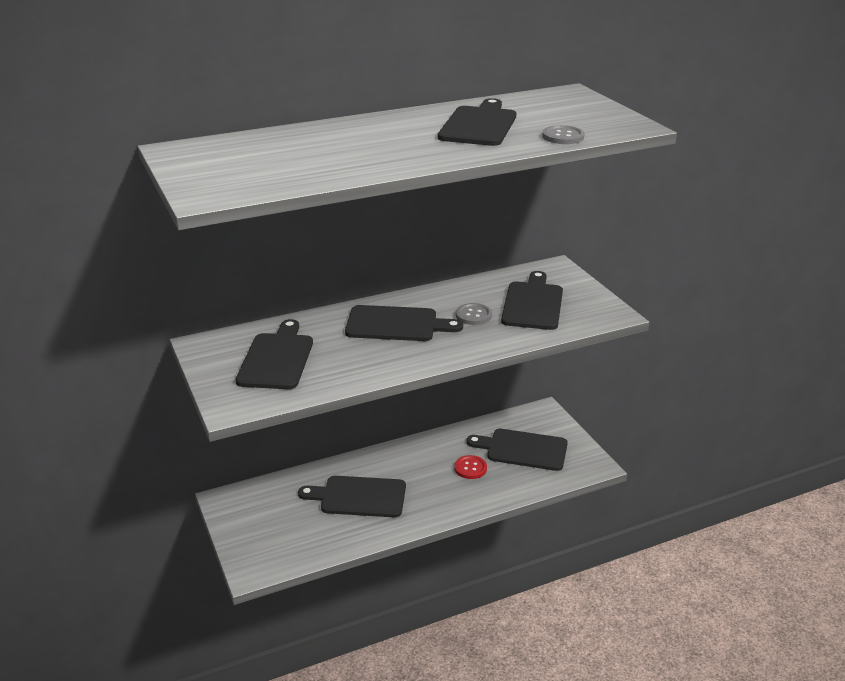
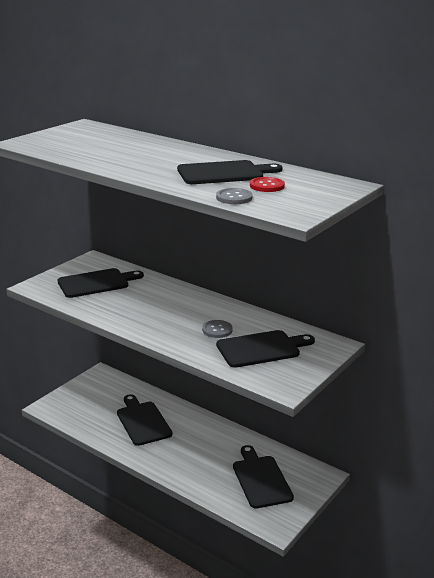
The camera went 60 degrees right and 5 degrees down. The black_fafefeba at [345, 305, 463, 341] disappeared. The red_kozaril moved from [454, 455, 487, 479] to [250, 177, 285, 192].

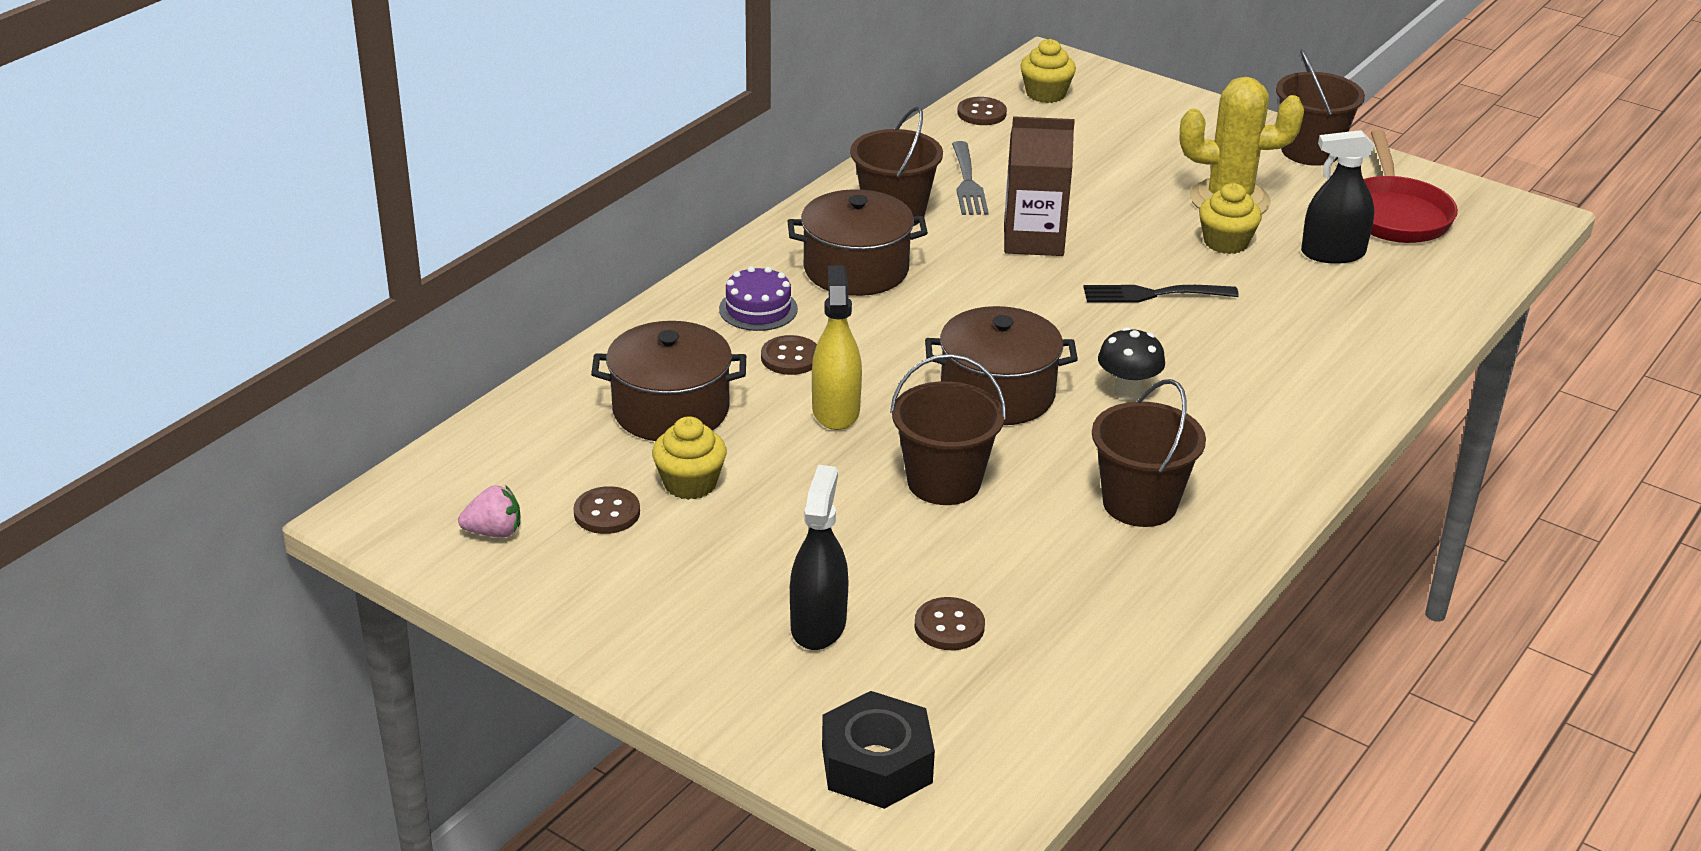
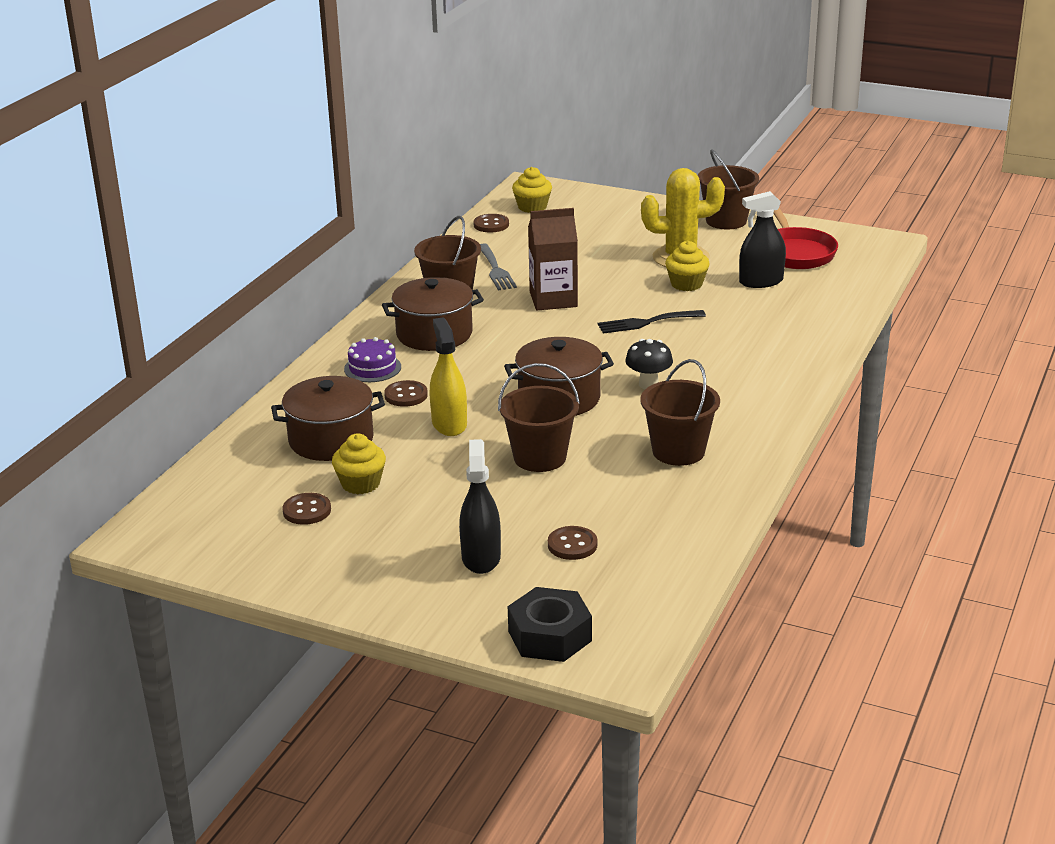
The camera went 10 degrees left and 5 degrees down. The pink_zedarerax at [458, 485, 521, 538] disappeared.

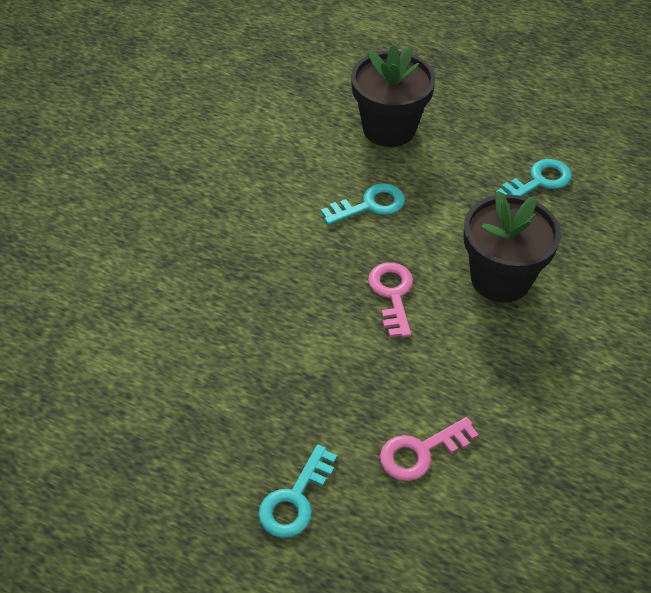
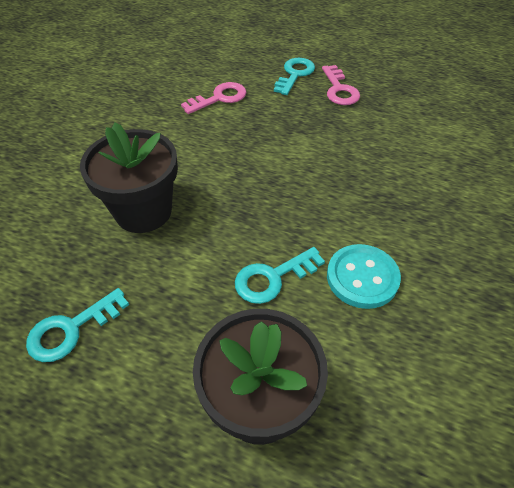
The camera went 175 degrees right and 0 degrees up. The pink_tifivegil moved from [368, 262, 413, 338] to [322, 65, 360, 105]. The turquoise_kozaril at [327, 244, 401, 309] appeared.

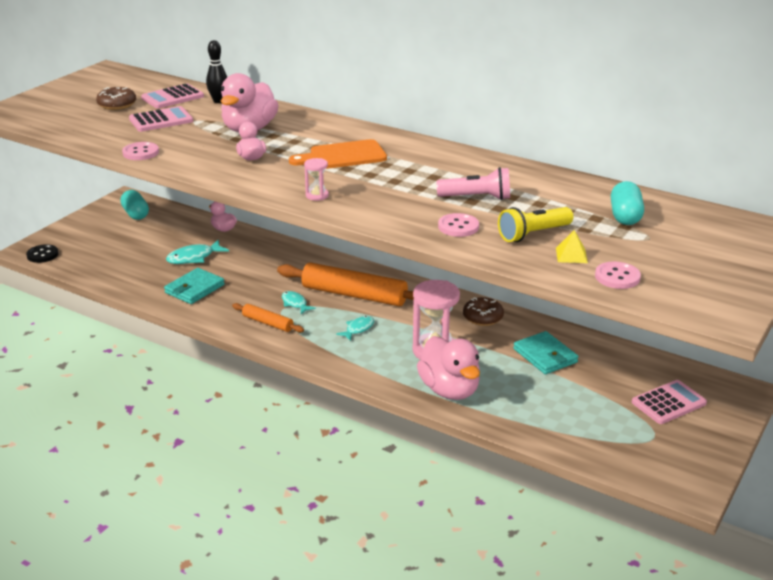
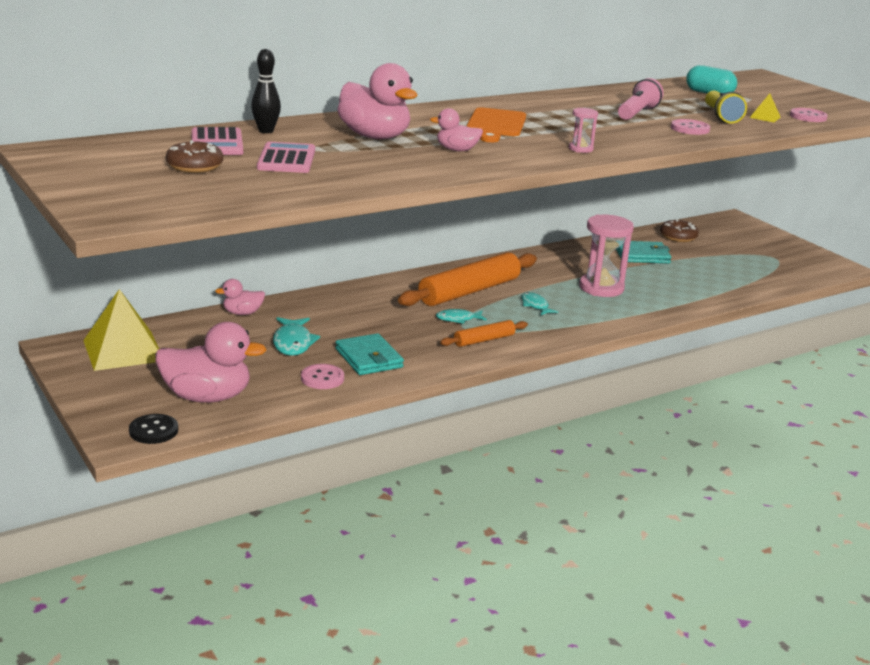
The camera went 65 degrees left and 5 degrees down. The pink_kozaril moved from [122, 142, 159, 160] to [301, 364, 344, 389]. The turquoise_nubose at [120, 190, 149, 220] was replaced by the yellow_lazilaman at [83, 289, 159, 371]. The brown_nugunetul moved from [463, 297, 504, 326] to [660, 219, 699, 242]. The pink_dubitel moved from [417, 336, 480, 400] to [155, 322, 266, 403]. The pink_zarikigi at [632, 380, 707, 424] disappeared.

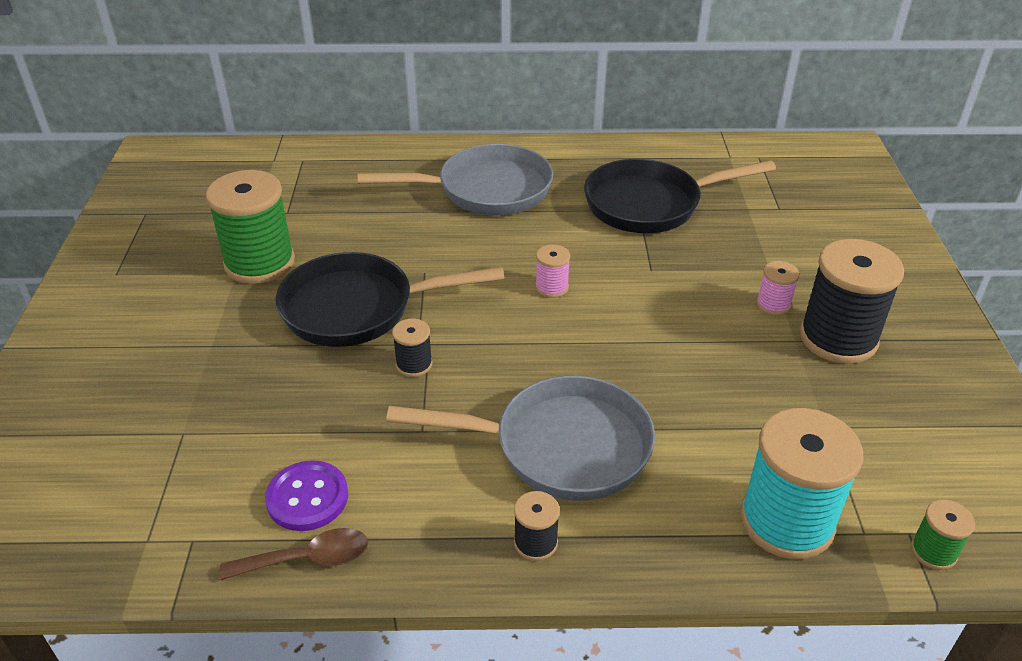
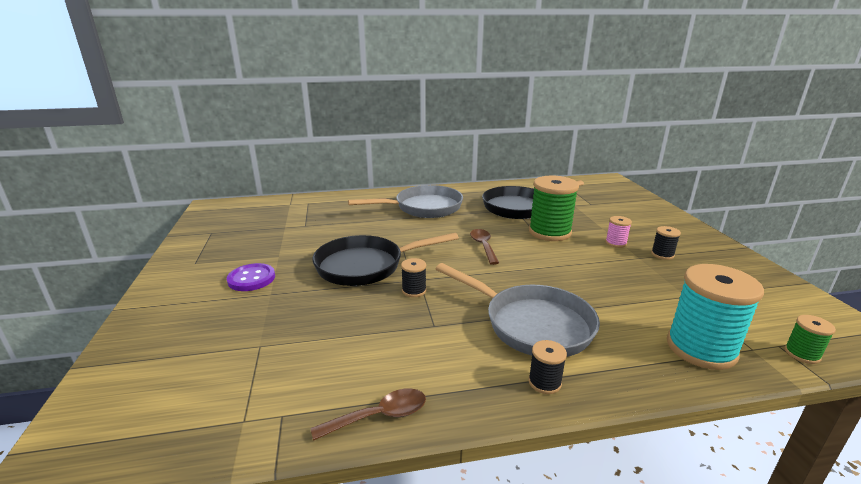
The camera went 10 degrees left and 15 degrees down. The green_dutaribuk moved from [206, 170, 295, 284] to [529, 176, 579, 241]. The black_dutaribuk at [800, 239, 904, 364] changed to 0.46 times the size. The pink_dutaribuk at [535, 244, 570, 298] was replaced by the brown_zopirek at [470, 229, 499, 265]. The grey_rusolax at [386, 375, 655, 501] turned 45 degrees clockwise. The purple_kozaril moved from [265, 460, 348, 531] to [227, 263, 275, 291].

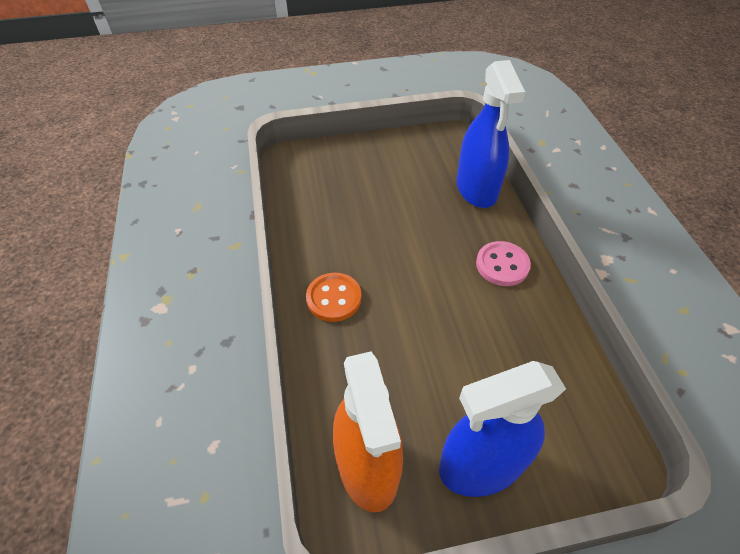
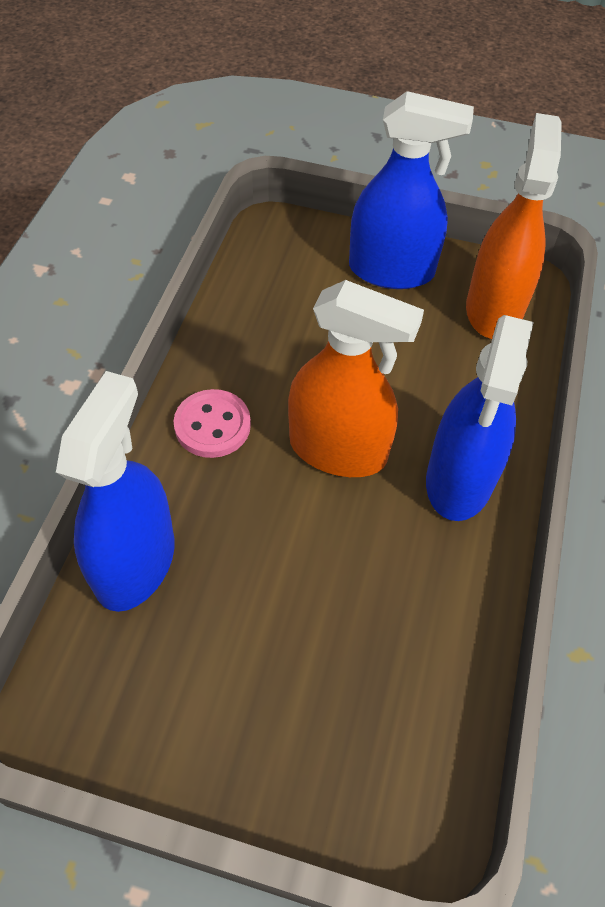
The camera went 155 degrees left and 5 degrees up. The orange_kozaril at [306, 273, 362, 322] was replaced by the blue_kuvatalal at [426, 315, 534, 521]. The orange_kuvatalal at [288, 280, 424, 477] appeared.

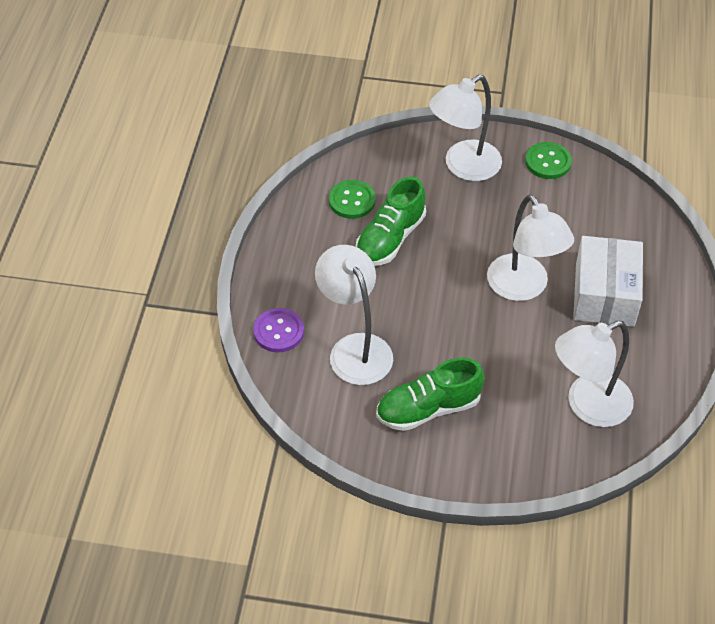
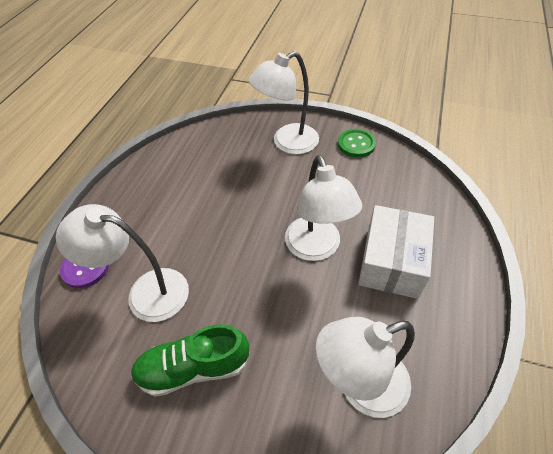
The camera went 10 degrees right and 0 degrees up. The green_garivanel at [355, 177, 426, 266] disappeared. The green_kozaril at [329, 180, 376, 219] disappeared. The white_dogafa at [315, 245, 393, 385] turned 60 degrees counterclockwise.

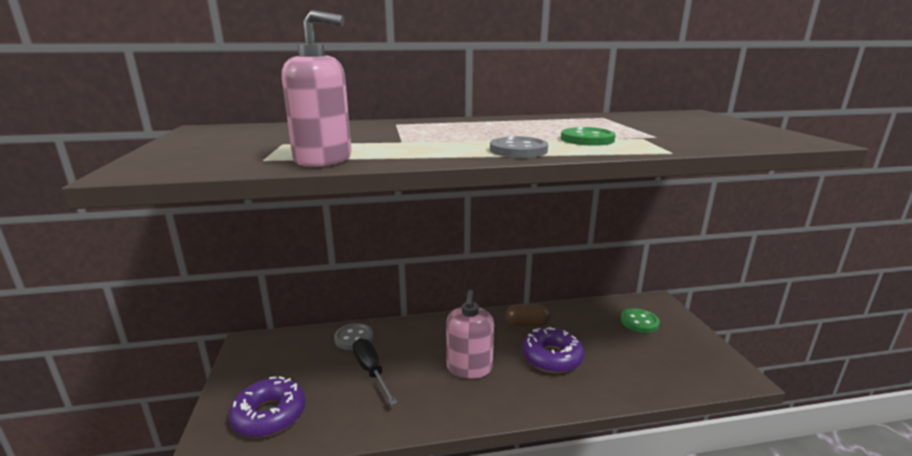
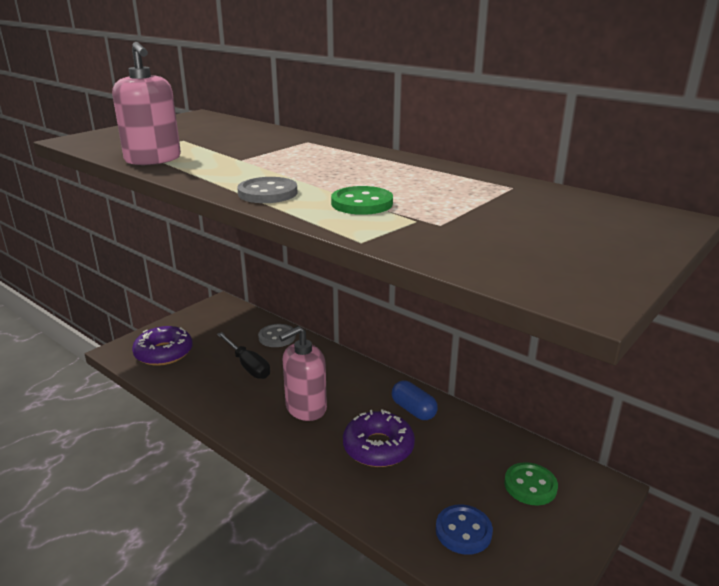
The camera went 50 degrees right and 5 degrees up. The brown_nubose at [505, 305, 551, 326] became the blue_nubose at [392, 381, 438, 420]. The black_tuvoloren at [353, 338, 398, 405] turned 120 degrees clockwise. The blue_kozaril at [436, 505, 493, 555] appeared.

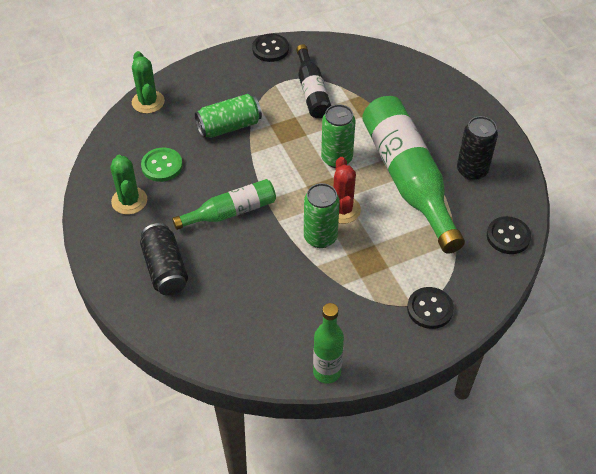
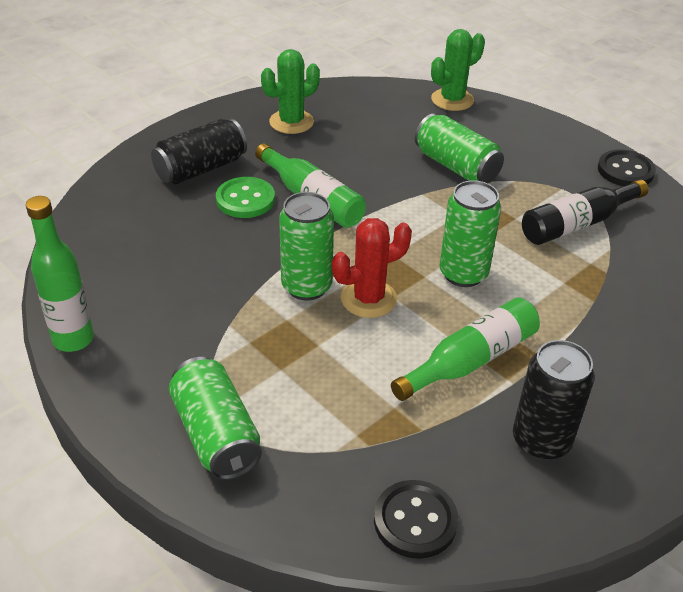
The camera went 70 degrees right and 10 degrees down. The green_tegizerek at [362, 96, 465, 254] changed to 0.55 times the size. The green_kozaril moved from [141, 148, 183, 182] to [216, 177, 275, 218]. The black_kozaril at [407, 287, 454, 329] was replaced by the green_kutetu at [169, 357, 262, 480].

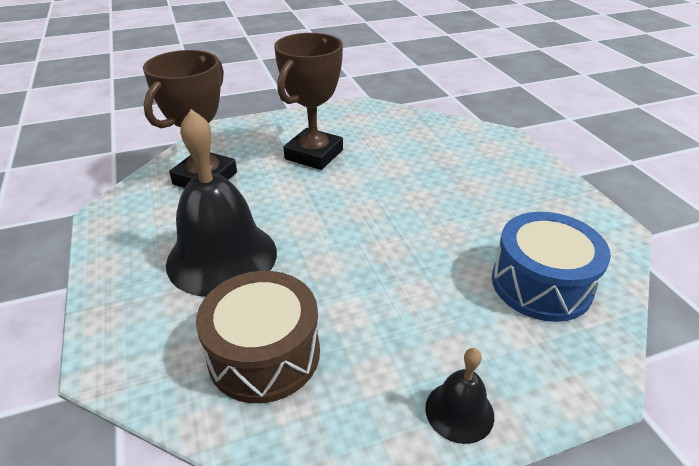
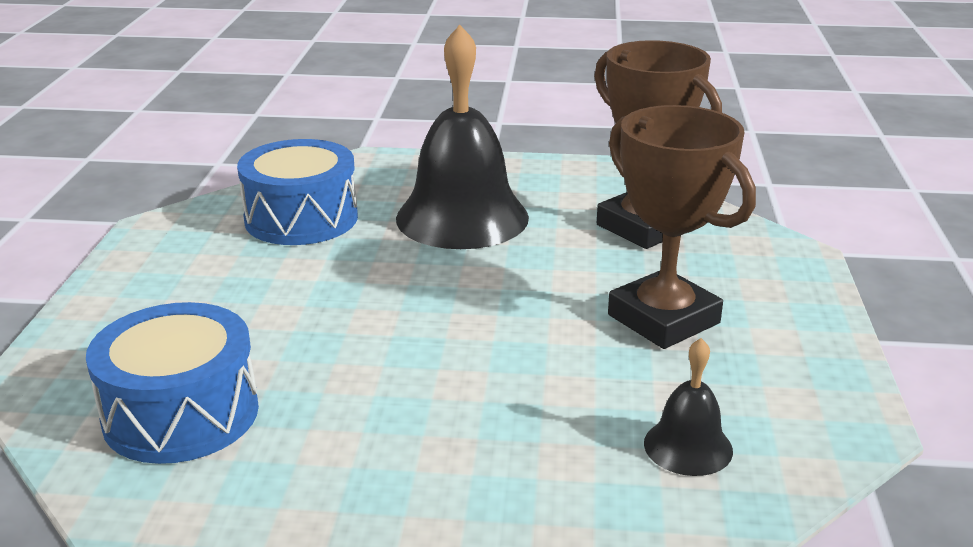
The camera went 115 degrees right and 10 degrees down. The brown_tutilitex at [196, 271, 320, 403] became the blue_tutilitex at [237, 139, 358, 245]. The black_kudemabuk moved from [425, 348, 494, 444] to [644, 338, 733, 476].

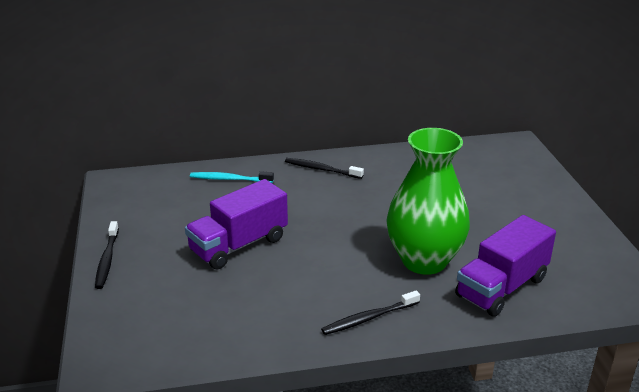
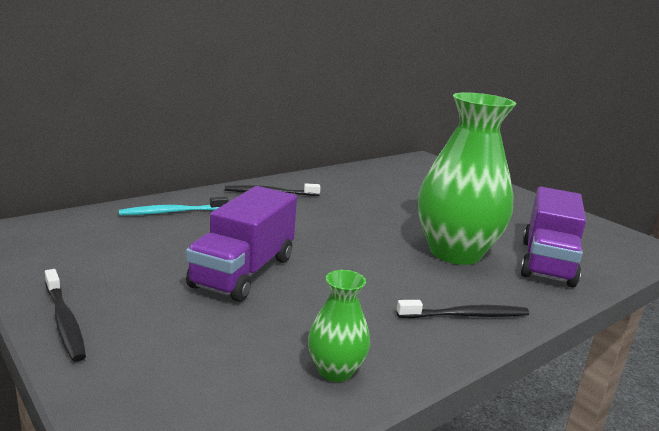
The camera went 30 degrees left and 10 degrees down. The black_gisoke at [321, 290, 420, 335] turned 135 degrees counterclockwise. The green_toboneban at [308, 270, 370, 382] appeared.

